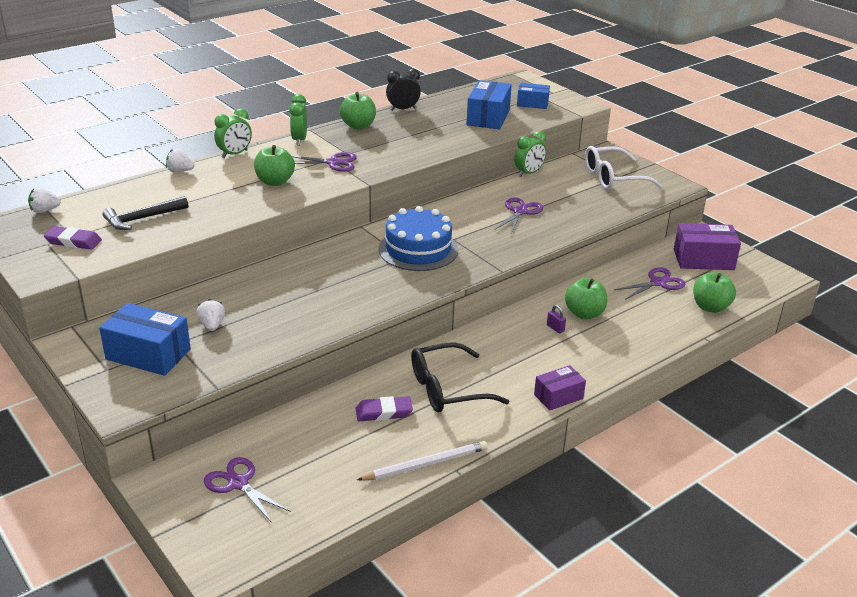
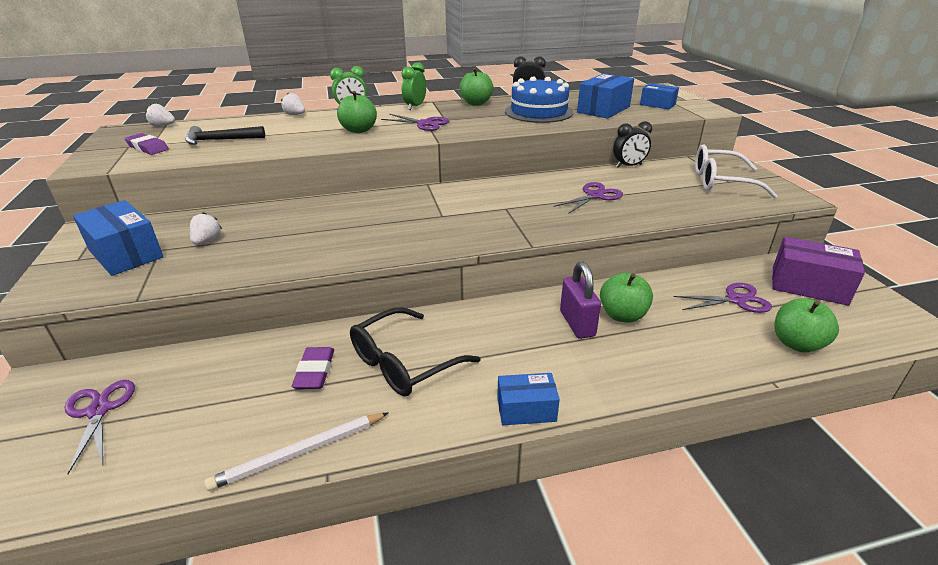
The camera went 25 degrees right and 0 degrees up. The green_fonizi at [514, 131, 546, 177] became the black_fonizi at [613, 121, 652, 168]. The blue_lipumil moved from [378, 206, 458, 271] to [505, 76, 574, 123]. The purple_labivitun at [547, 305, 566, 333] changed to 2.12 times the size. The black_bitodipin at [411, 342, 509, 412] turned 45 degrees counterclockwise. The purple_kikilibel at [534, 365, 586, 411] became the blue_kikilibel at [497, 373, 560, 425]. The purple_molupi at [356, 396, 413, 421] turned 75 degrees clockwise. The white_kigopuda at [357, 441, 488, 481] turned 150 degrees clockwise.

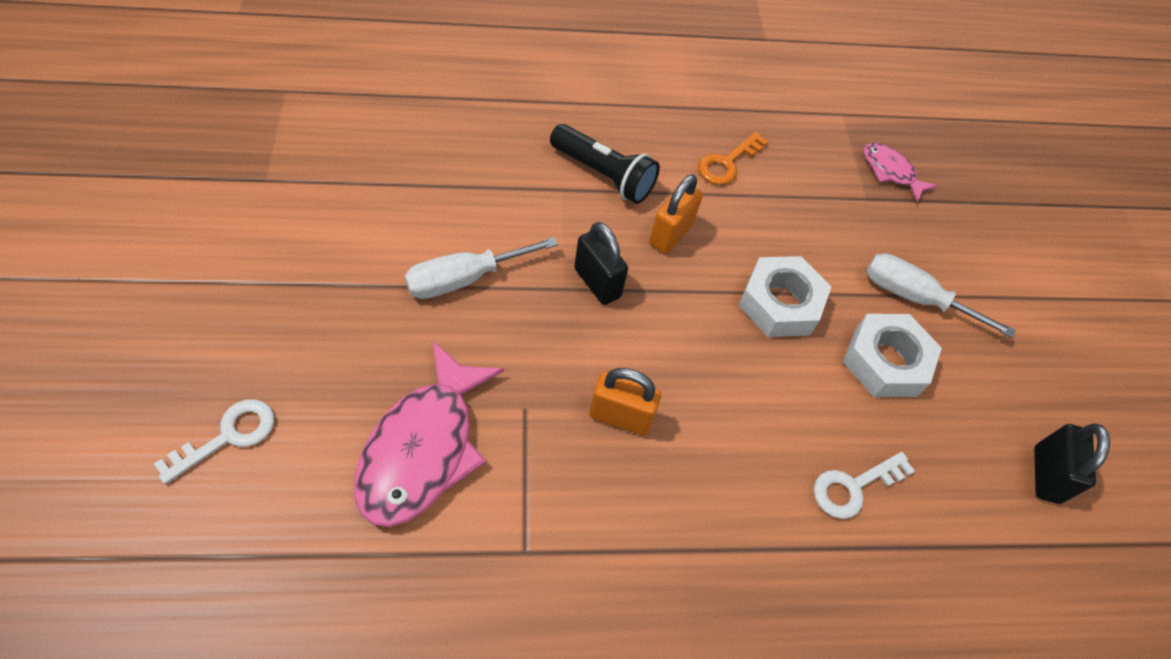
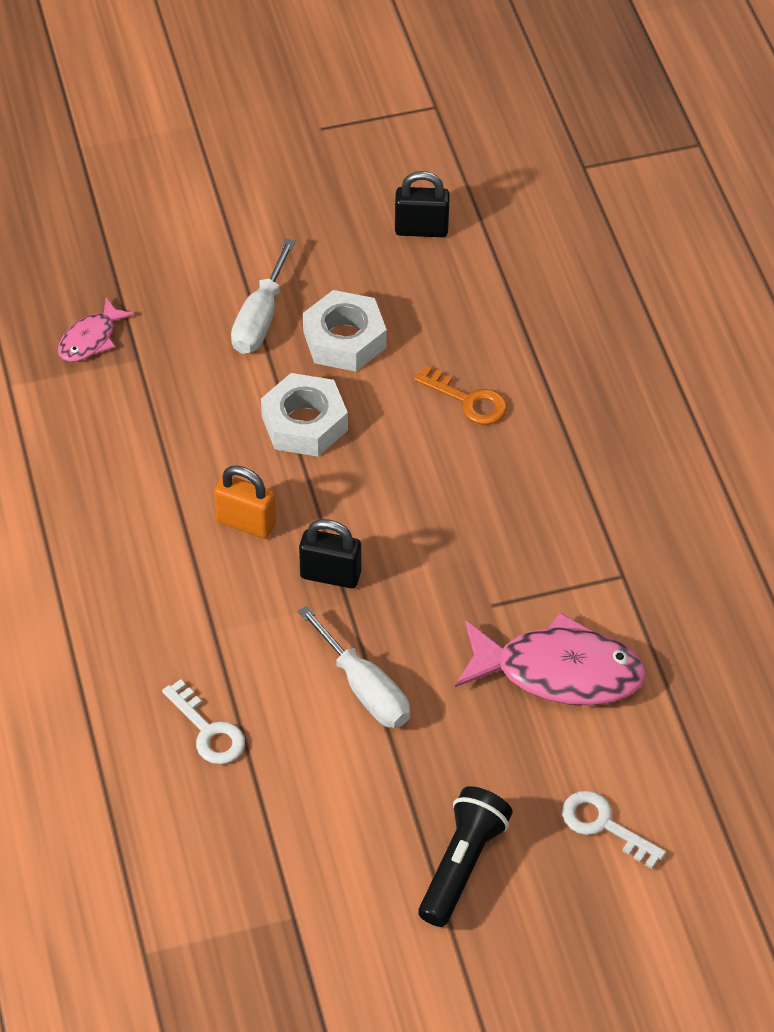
The camera went 95 degrees left and 5 degrees down. The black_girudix moved from [550, 124, 660, 204] to [418, 786, 513, 927]. The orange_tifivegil moved from [698, 132, 768, 185] to [414, 366, 507, 425]. The black_labivitun at [574, 222, 628, 305] turned 60 degrees clockwise. The orange_labivitun at [589, 368, 661, 436] disappeared. The white_tifivegil moved from [814, 452, 915, 519] to [162, 679, 245, 764].

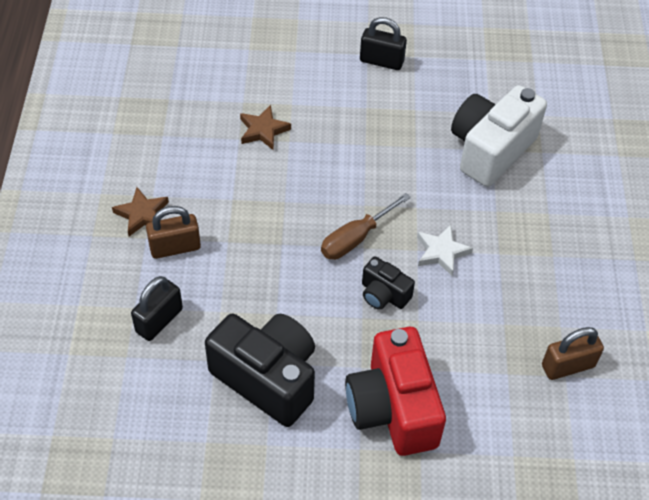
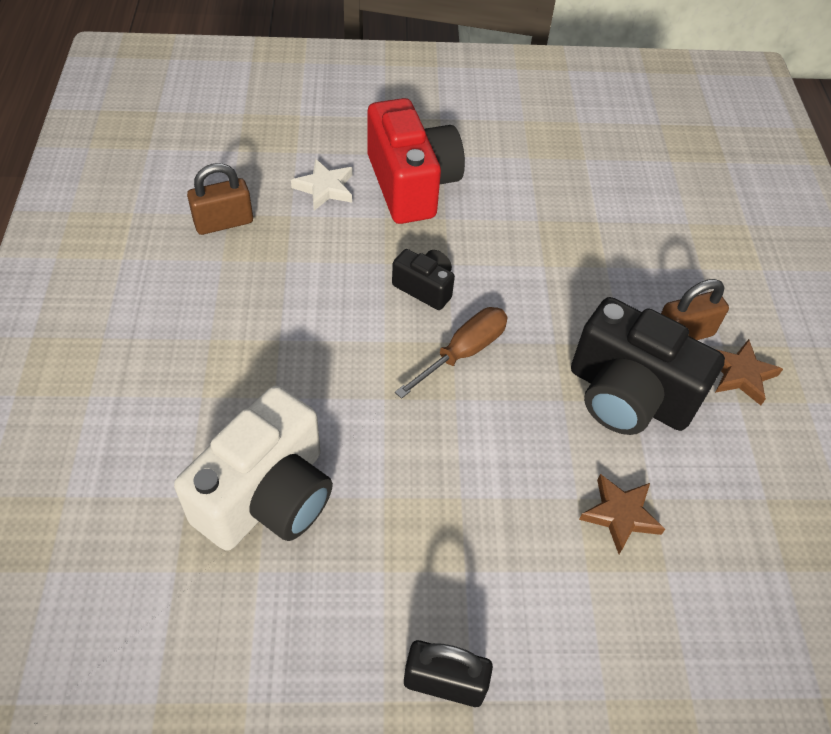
The camera went 175 degrees right and 0 degrees up. The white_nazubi moved from [417, 225, 473, 276] to [291, 159, 353, 210]. The black_labivitun at [131, 276, 183, 341] disappeared. The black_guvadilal moved from [205, 314, 315, 427] to [571, 297, 725, 435].

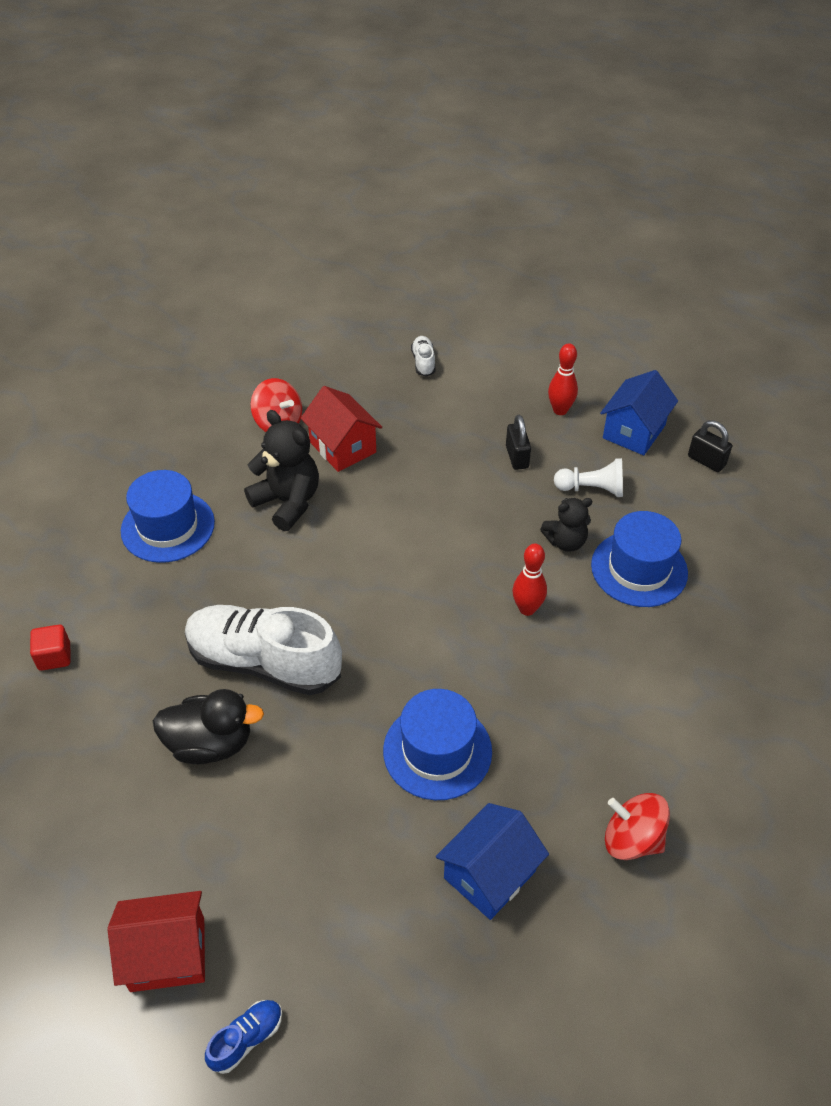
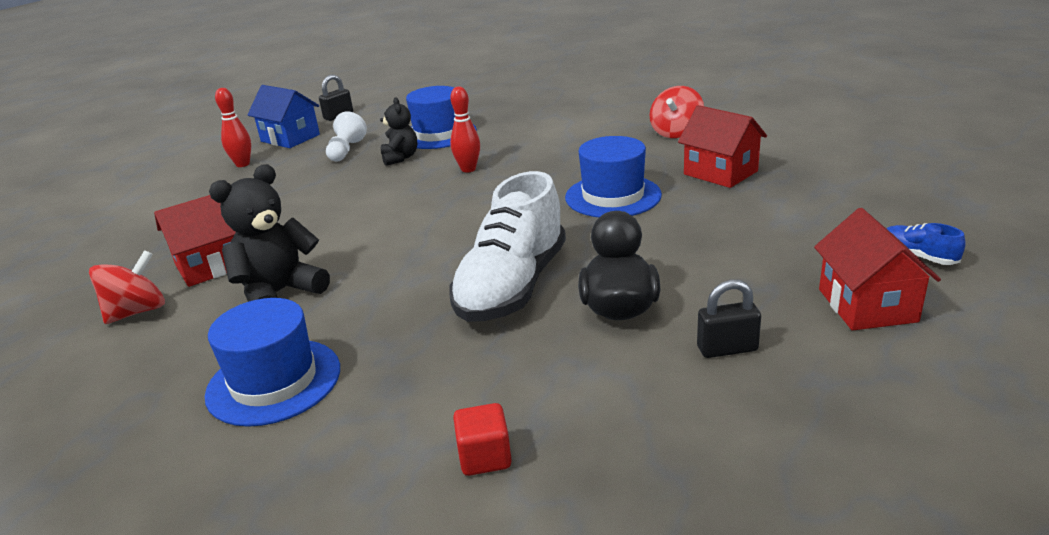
The camera went 85 degrees left and 20 degrees down. The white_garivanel at [411, 336, 436, 377] disappeared. The black_labivitun moved from [506, 415, 531, 470] to [697, 280, 761, 358]. The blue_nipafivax at [436, 803, 549, 920] became the red_nipafivax at [678, 105, 767, 188].

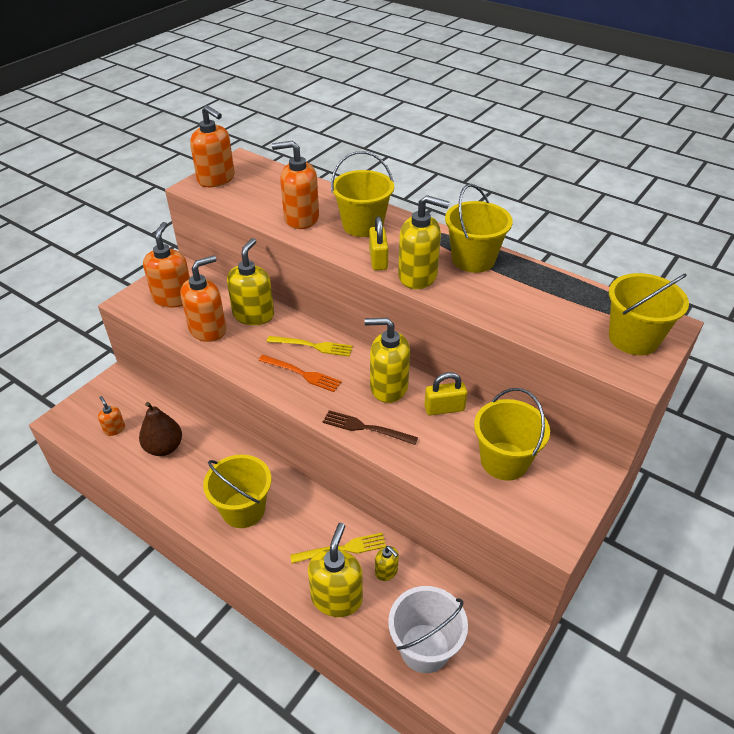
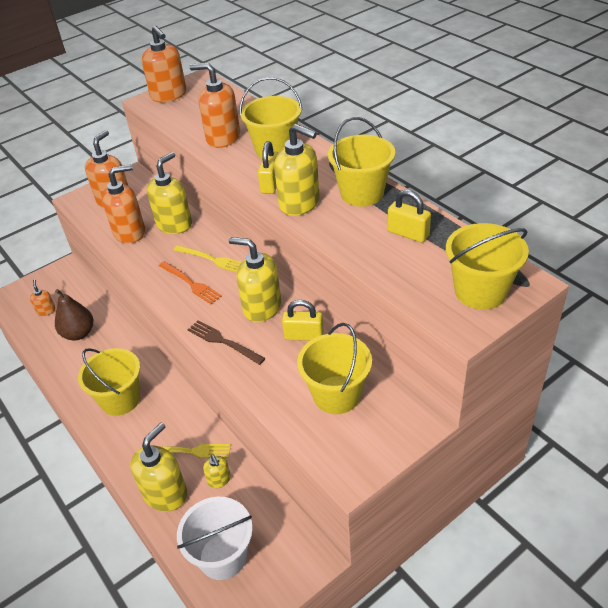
The camera went 20 degrees right and 0 degrees up. The yellow_labivitun at [387, 190, 431, 243] appeared.

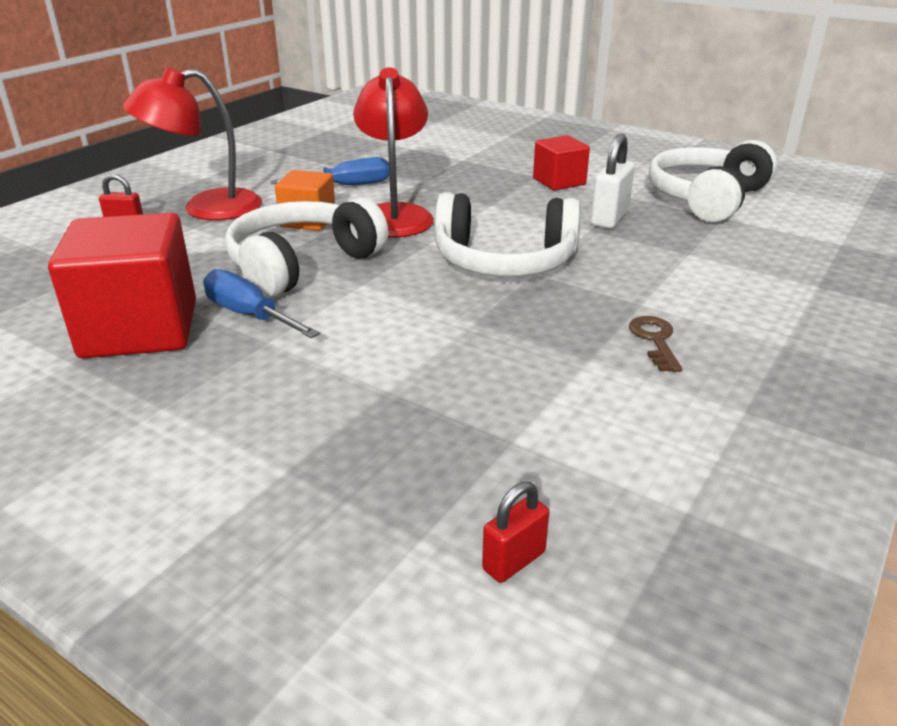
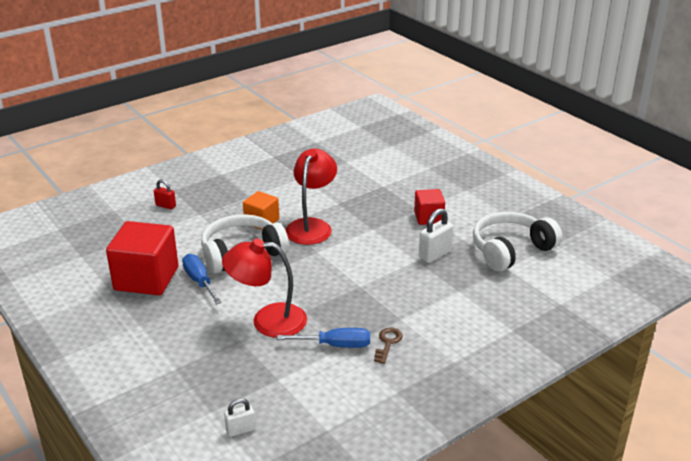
The camera went 20 degrees right and 0 degrees up. The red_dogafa moved from [123, 67, 262, 220] to [222, 239, 307, 338]. The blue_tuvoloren moved from [270, 157, 389, 185] to [277, 328, 370, 348]. The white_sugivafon at [434, 192, 581, 277] disappeared. The red_labivitun at [482, 482, 549, 583] became the white_labivitun at [224, 398, 255, 437].

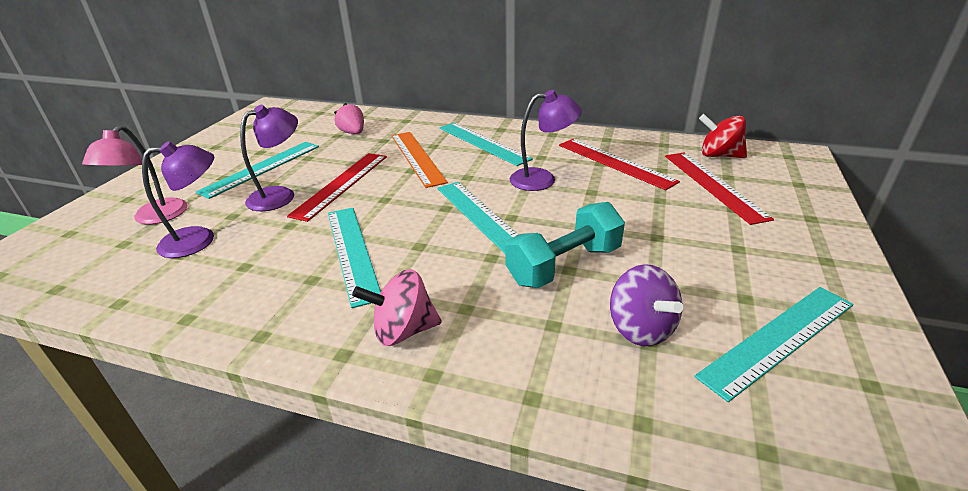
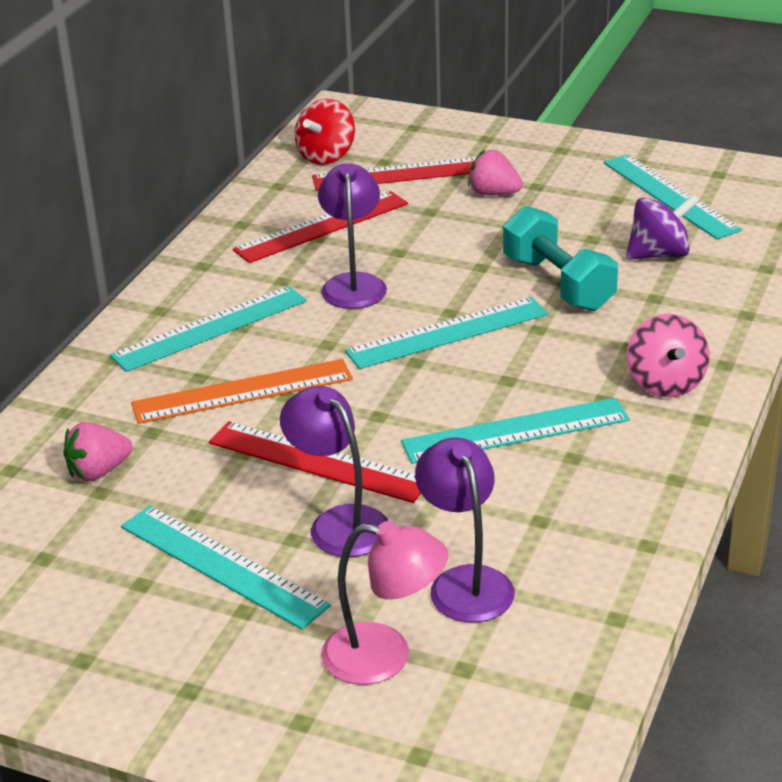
The camera went 85 degrees left and 0 degrees up. The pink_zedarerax at [468, 150, 523, 195] appeared.

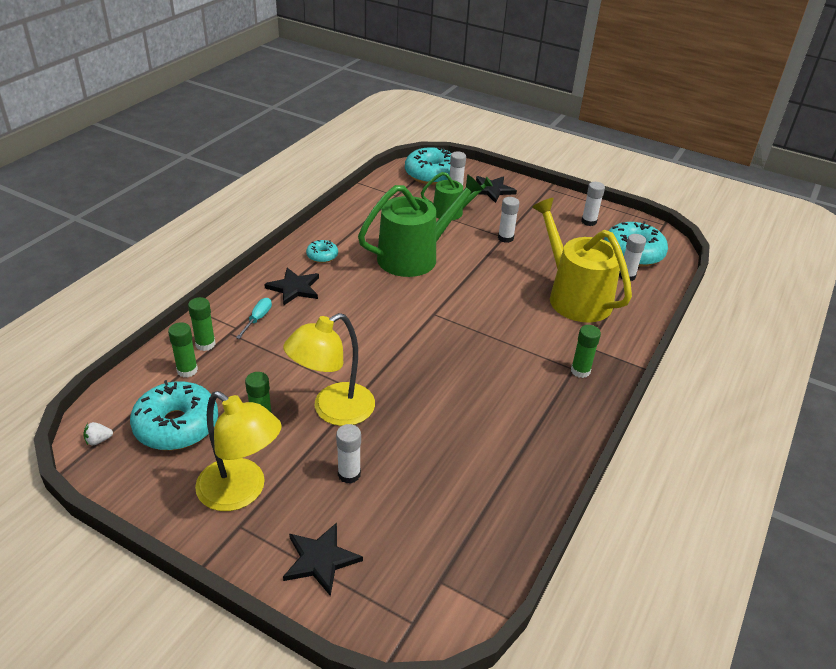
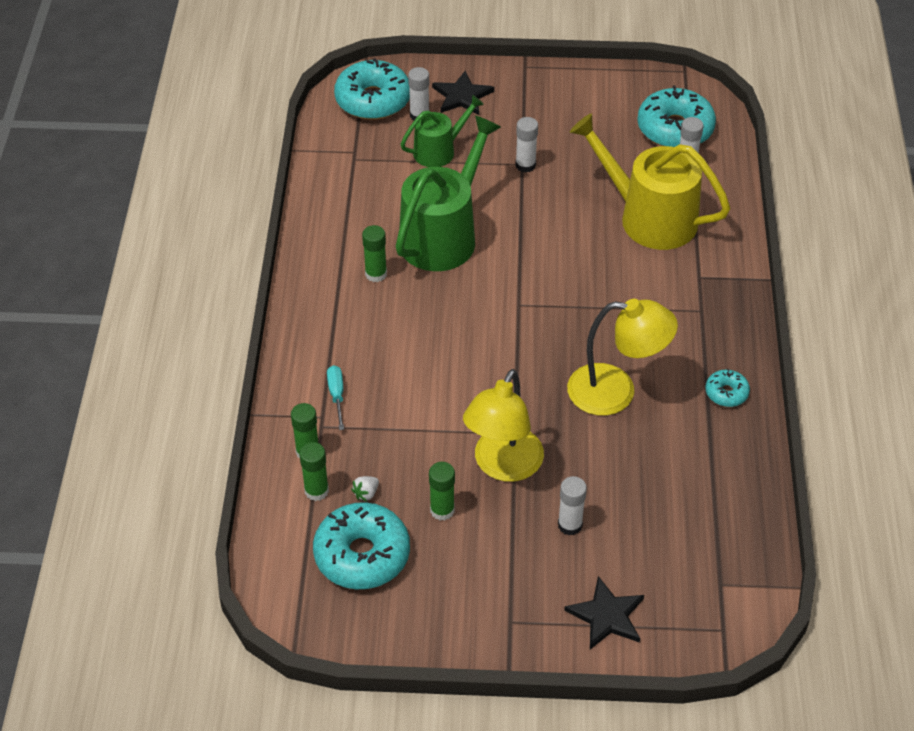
The camera went 25 degrees left and 10 degrees up. The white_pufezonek at [581, 182, 605, 226] disappeared. The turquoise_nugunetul moved from [306, 240, 338, 263] to [705, 369, 750, 407]. The black_nazubi at [264, 268, 319, 306] disappeared. The green_pufezonek moved from [571, 325, 601, 378] to [362, 225, 387, 282]. The yellow_dogafa moved from [195, 391, 282, 511] to [567, 299, 678, 416]. The white_zedarerax moved from [83, 422, 113, 445] to [351, 476, 379, 501].

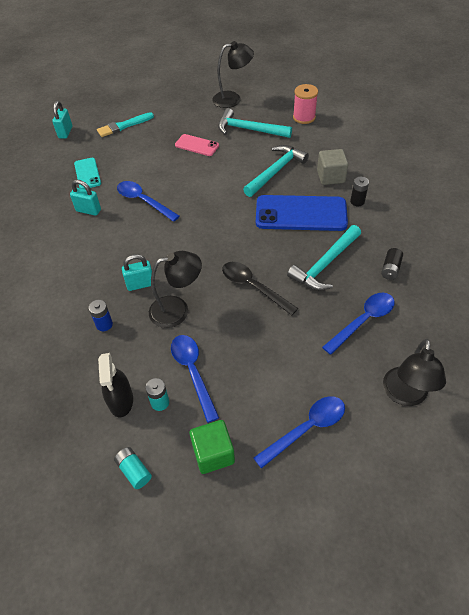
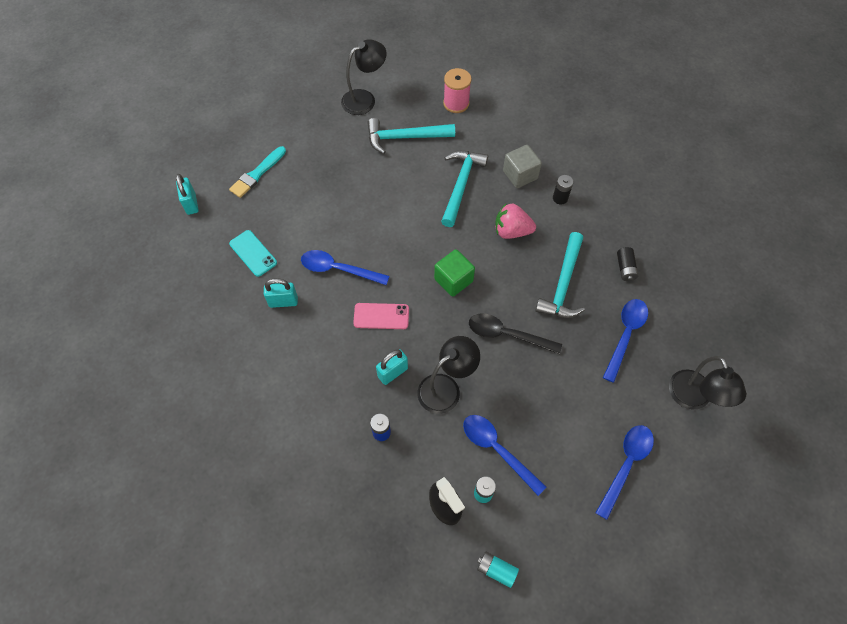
The camera went 25 degrees left and 10 degrees up. The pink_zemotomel moved from [175, 134, 219, 156] to [353, 303, 409, 329]. The blue_zemotomel at [256, 195, 348, 231] was replaced by the pink_zedarerax at [495, 204, 536, 239]. The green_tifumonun moved from [189, 420, 235, 474] to [434, 249, 475, 297].

